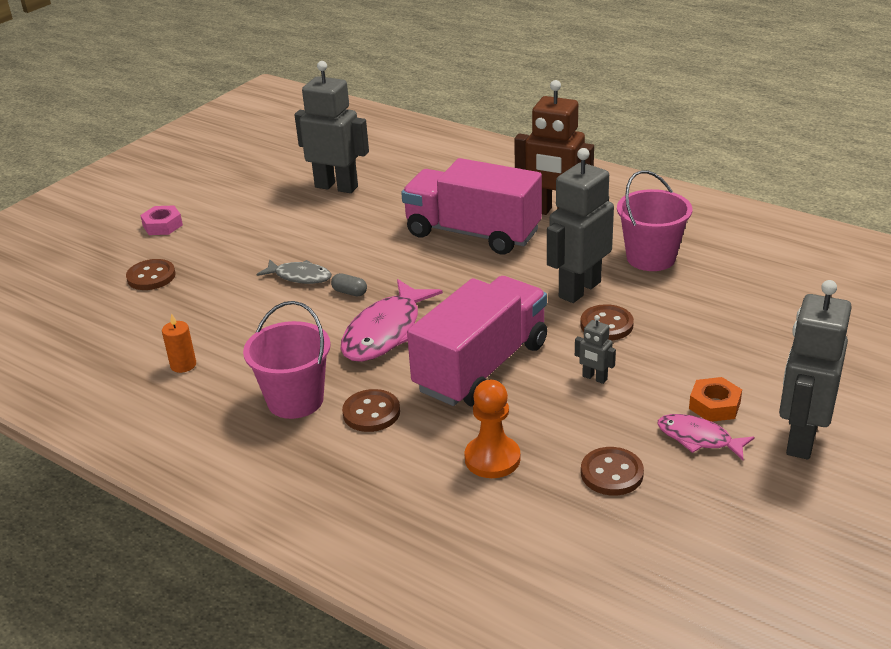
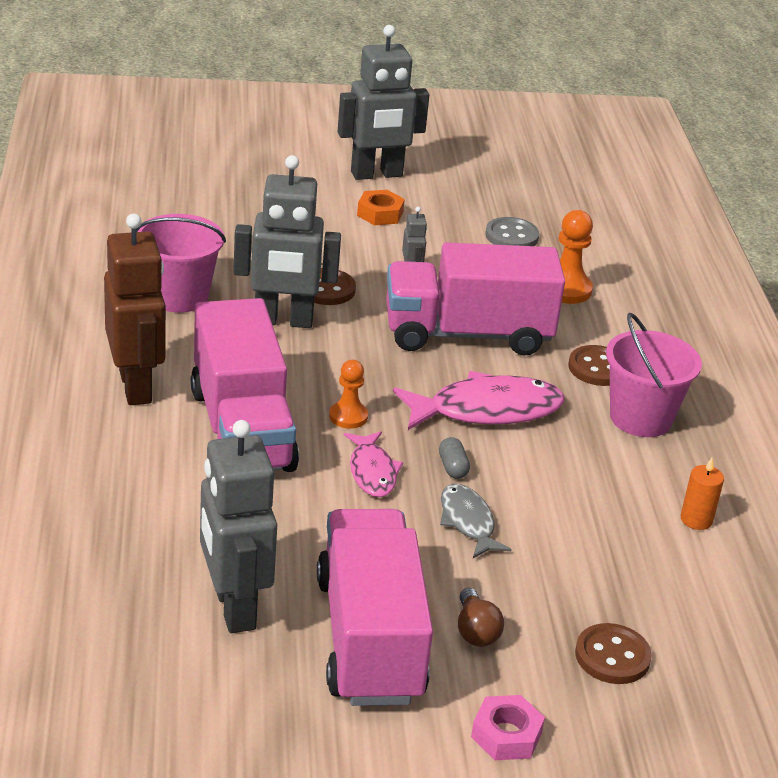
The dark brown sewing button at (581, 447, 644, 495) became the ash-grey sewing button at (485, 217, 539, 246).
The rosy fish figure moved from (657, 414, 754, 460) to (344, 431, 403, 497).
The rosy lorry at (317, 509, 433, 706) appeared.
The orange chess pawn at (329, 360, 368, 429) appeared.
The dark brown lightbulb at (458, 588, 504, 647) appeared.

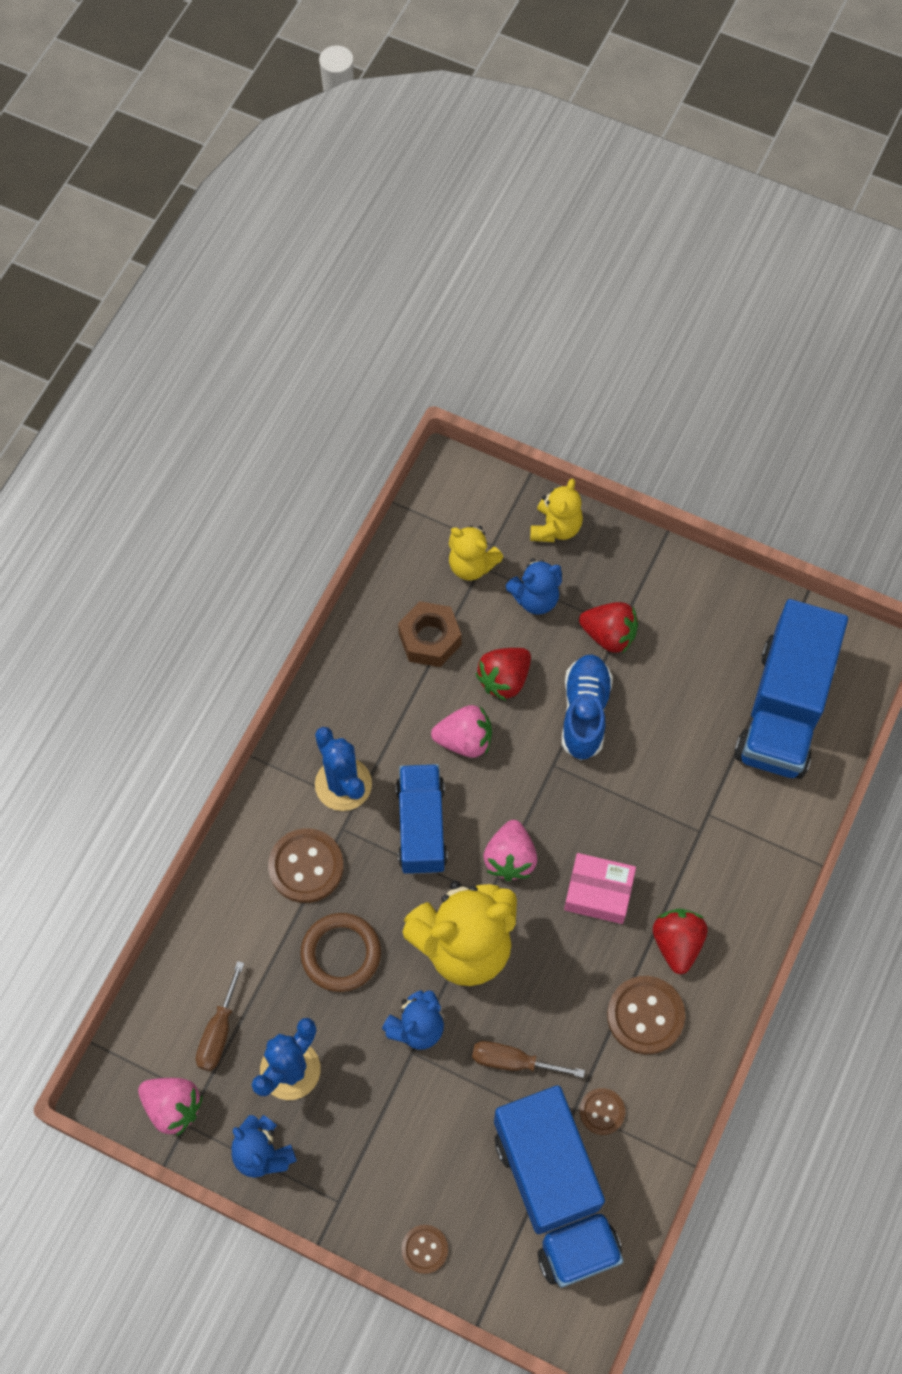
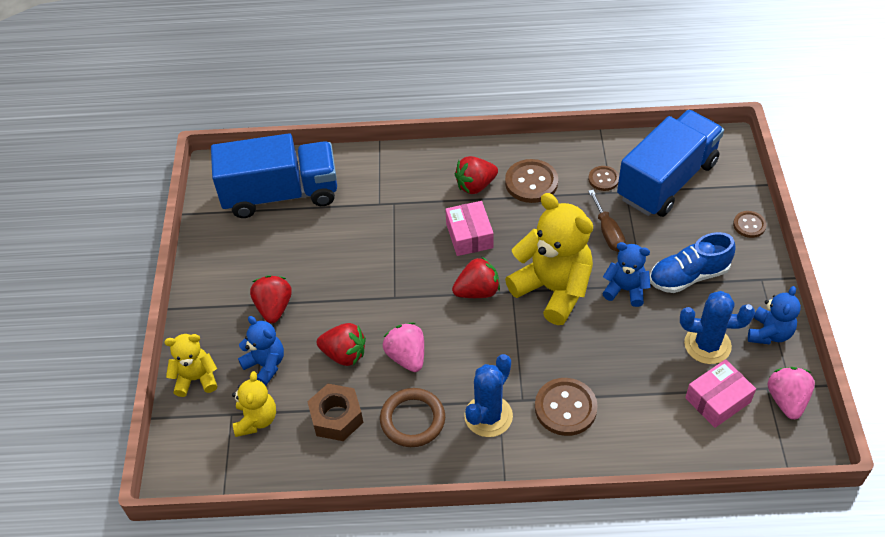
The dark brown hand screwdriver at (196, 961, 244, 1071) was replaced by the rosy box at (685, 359, 756, 428).
The dark brown ring moved from (300, 913, 381, 992) to (380, 388, 445, 447).
The blue lorry at (396, 764, 448, 874) disappeared.
The rosy strawberry at (483, 820, 537, 881) became the red strawberry at (452, 257, 500, 298).
The blue shoe moved from (562, 654, 613, 760) to (650, 232, 736, 293).

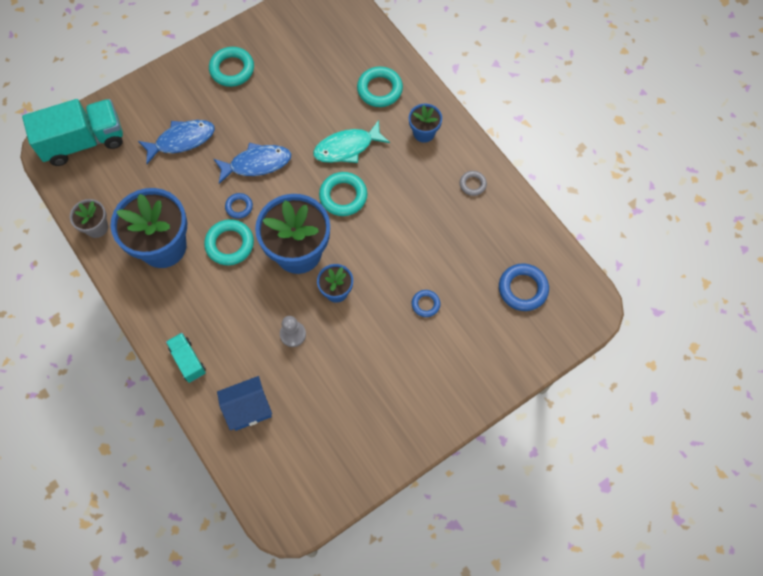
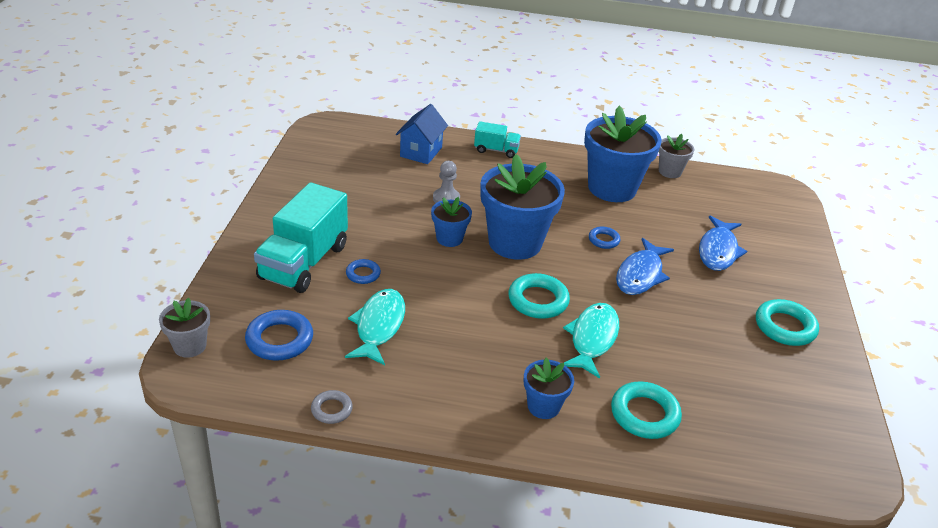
The teal lorry moved from (22, 99, 123, 166) to (254, 182, 348, 293).
The teal ring at (204, 219, 254, 265) disappeared.
The ash-grey ring moved from (459, 171, 487, 196) to (311, 390, 353, 424).
The ash-grey plant pot at (159, 298, 210, 358) appeared.
The teal fish figure at (345, 289, 405, 365) appeared.

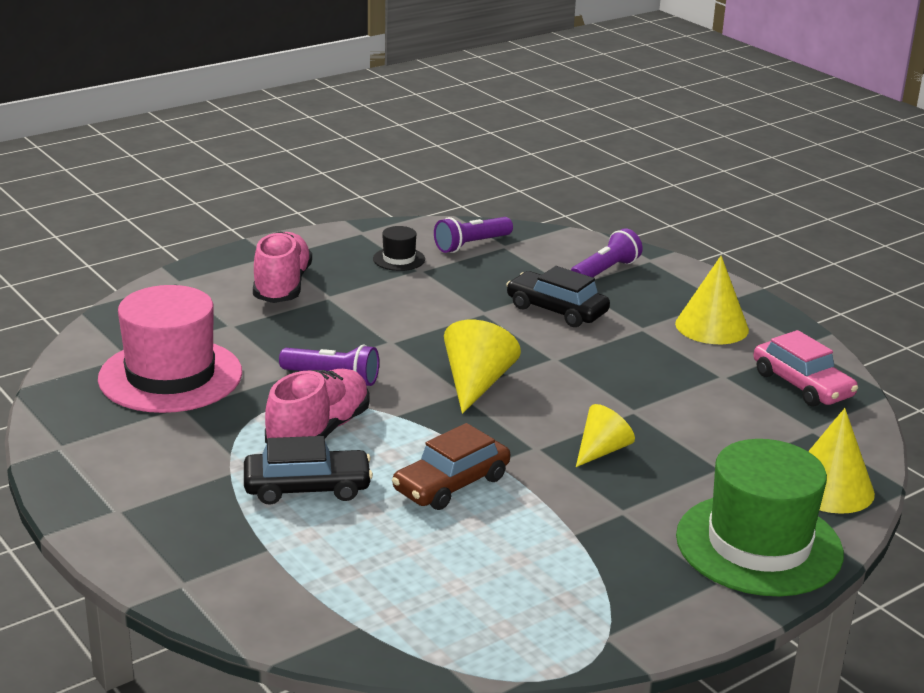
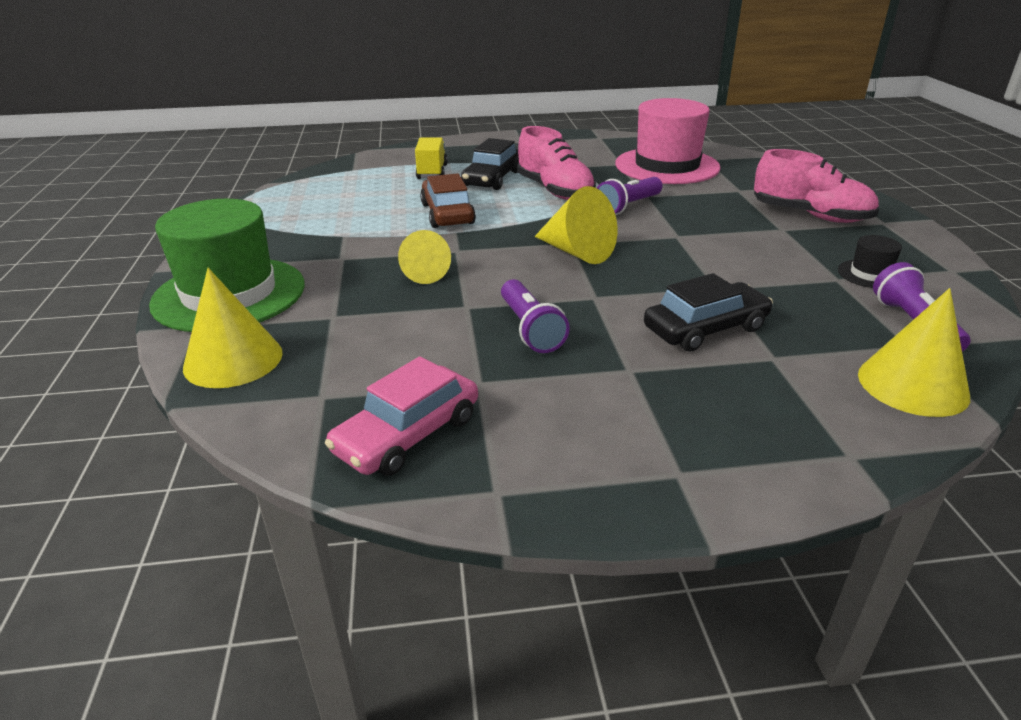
The purple flashlight moved from (571, 228, 643, 277) to (501, 279, 570, 353).
The bright yellow cone shape moved from (675, 256, 749, 344) to (858, 288, 970, 417).
The rosy car at (754, 330, 858, 407) turned 45 degrees counterclockwise.
The bright yellow lorry at (415, 137, 448, 179) appeared.

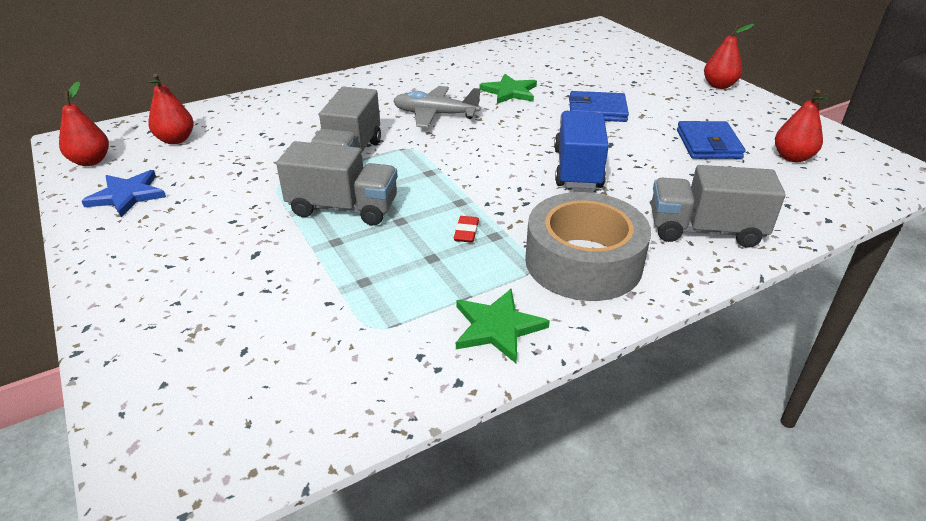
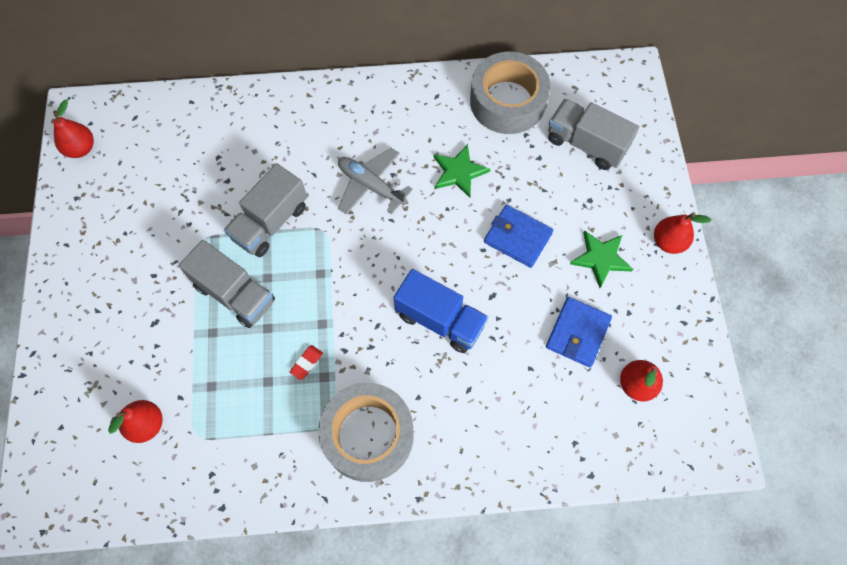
The blue star shape at (82, 170, 166, 218) disappeared.
The red pear fruit moved from (148, 73, 194, 144) to (108, 400, 163, 443).
The emerald star shape moved from (456, 289, 550, 363) to (570, 230, 633, 288).
The blue lorry at (554, 111, 609, 189) turned 90 degrees clockwise.
The ash-grey lorry moved from (651, 165, 786, 248) to (548, 99, 639, 170).
The ash-grey sticky tape at (470, 52, 550, 134) appeared.

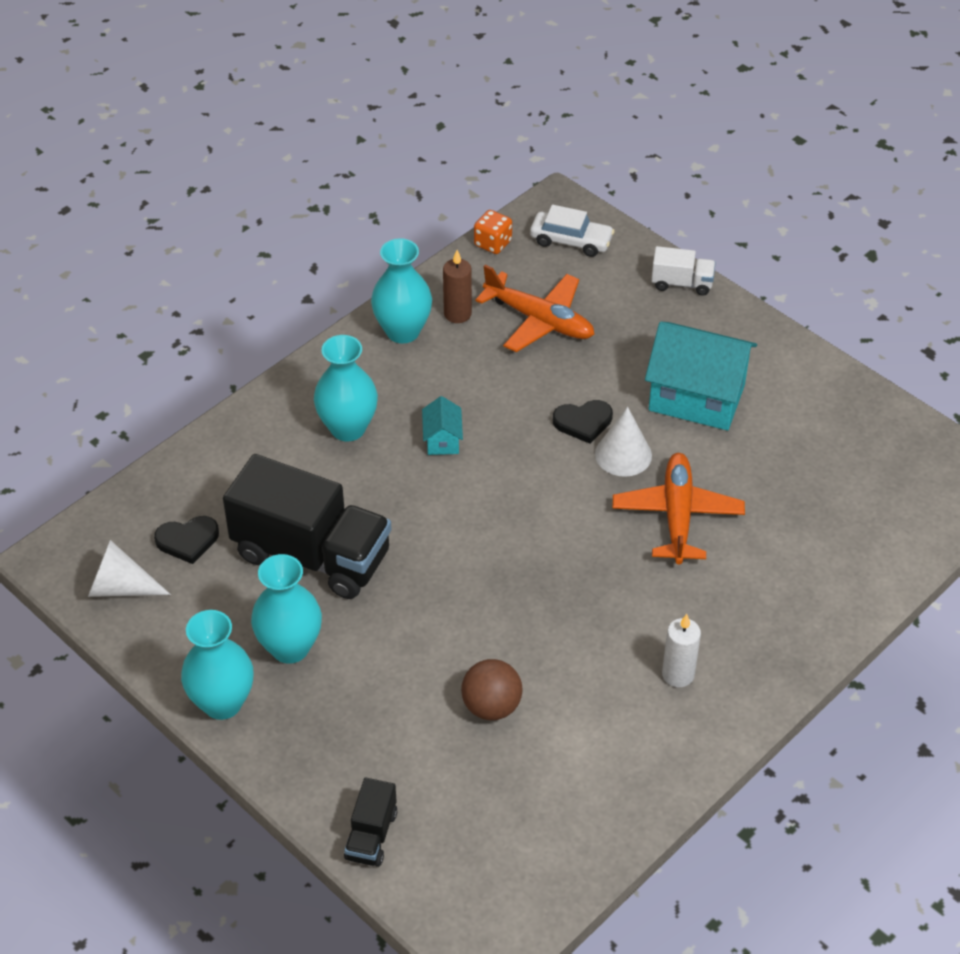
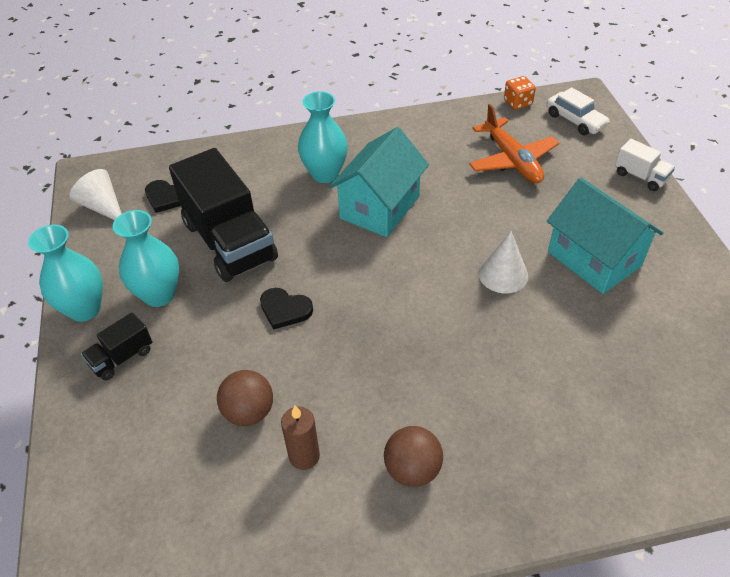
The black lorry moved from (344, 778, 397, 867) to (81, 312, 152, 380).
The teal tall vase at (371, 238, 432, 344) disappeared.
The teal house at (422, 396, 463, 455) changed to 2.19 times the size.
The dark brown candle moved from (443, 250, 472, 323) to (281, 405, 320, 470).
The black heart shape moved from (553, 400, 613, 444) to (260, 288, 313, 330).
The orange plane at (612, 453, 745, 564) disappeared.
The white candle at (662, 614, 701, 687) was replaced by the dark brown play ball at (384, 426, 443, 487).

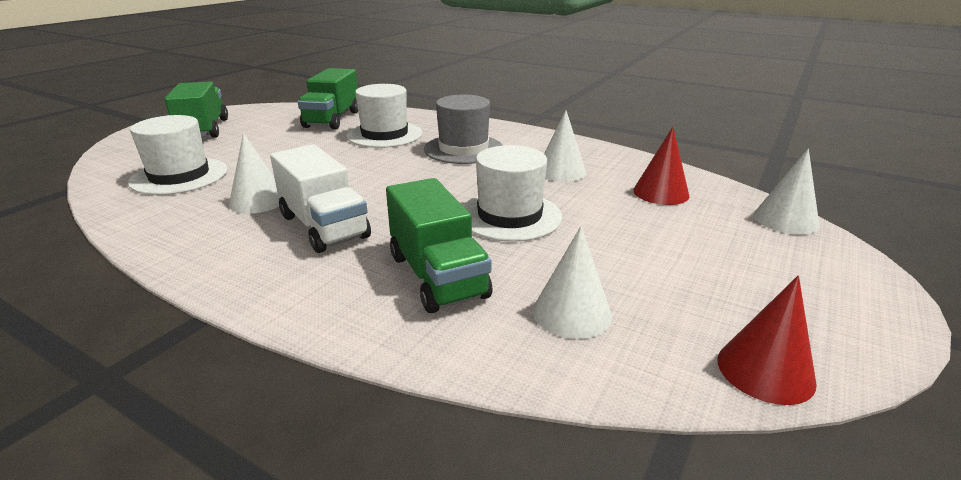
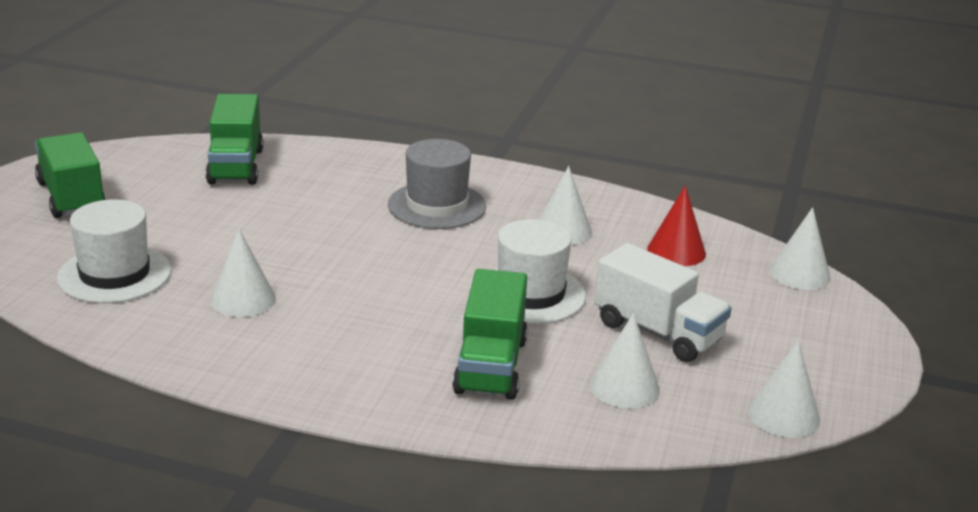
The white lorry moved from (270, 145, 371, 253) to (595, 243, 732, 362).
The white top hat at (347, 84, 422, 148) disappeared.
The emerald lorry at (386, 178, 493, 313) turned 45 degrees clockwise.
The red cone shape at (717, 276, 817, 405) became the white cone shape at (748, 340, 820, 438).

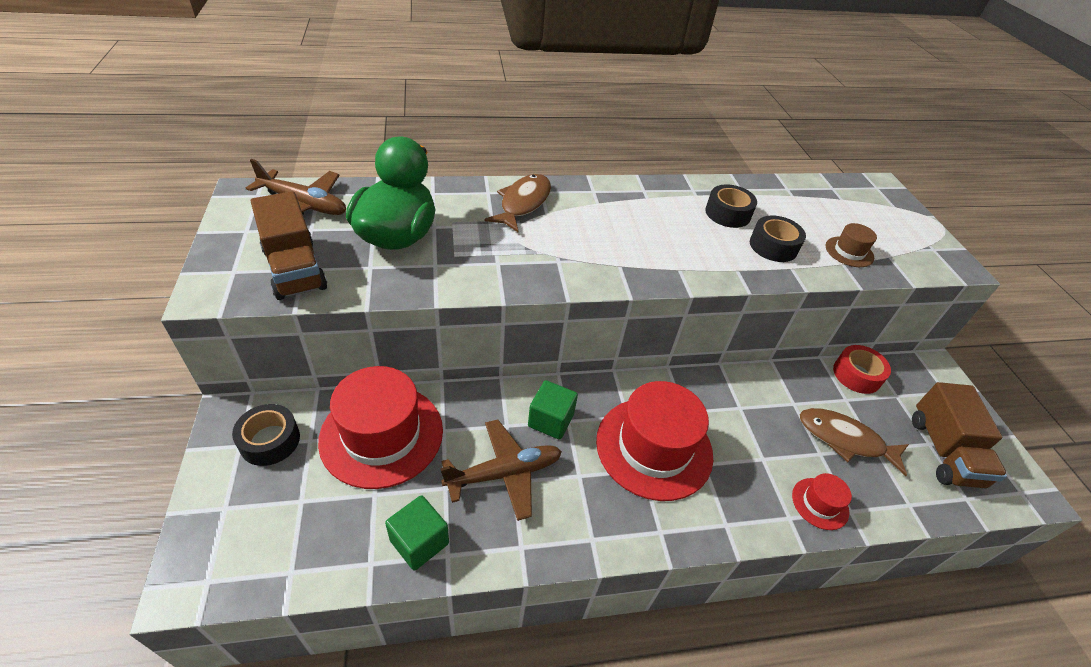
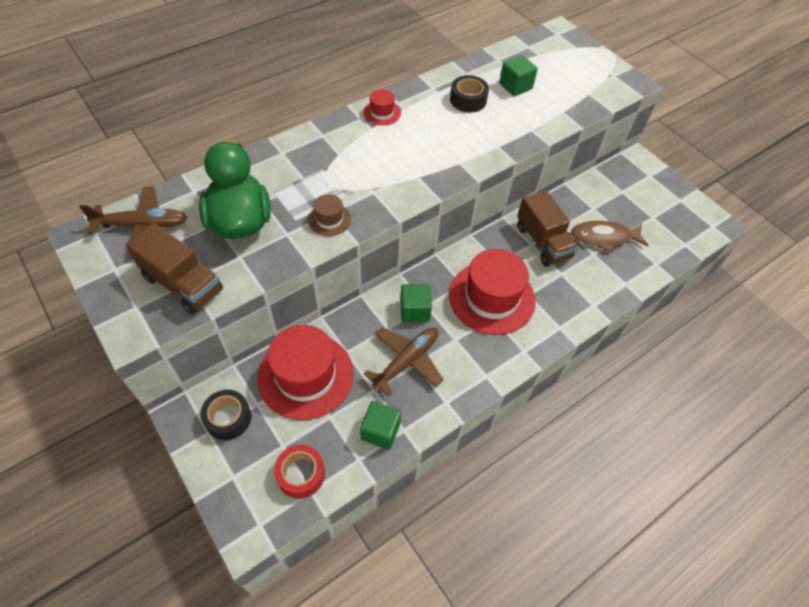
The dark brown fish figure at (484, 174, 551, 232) disappeared.
The black sticky tape at (750, 215, 806, 262) disappeared.
The red top hat moved from (792, 473, 852, 530) to (363, 89, 401, 126).
The dark brown top hat moved from (826, 223, 877, 267) to (308, 194, 351, 236).
The red sticky tape moved from (833, 345, 891, 394) to (274, 445, 325, 499).
The dark brown lorry moved from (912, 382, 1007, 488) to (517, 190, 579, 267).
The emerald block at (499, 55, 538, 96) appeared.

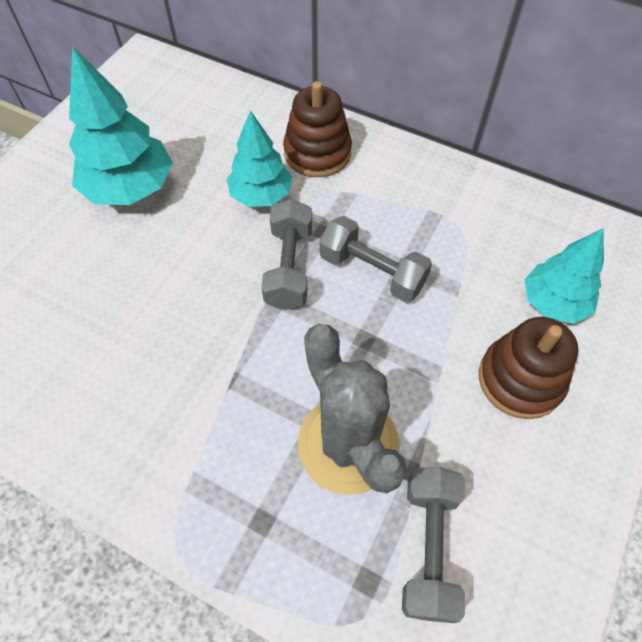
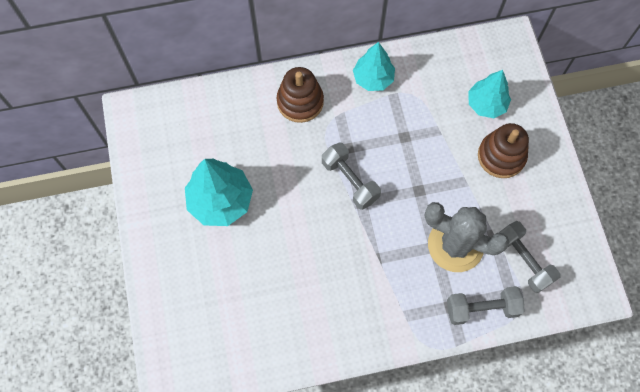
The teal toy tree moved from (227, 110, 292, 207) to (353, 42, 395, 91).
The ash-grey free weight moved from (319, 216, 432, 302) to (447, 286, 525, 325).

